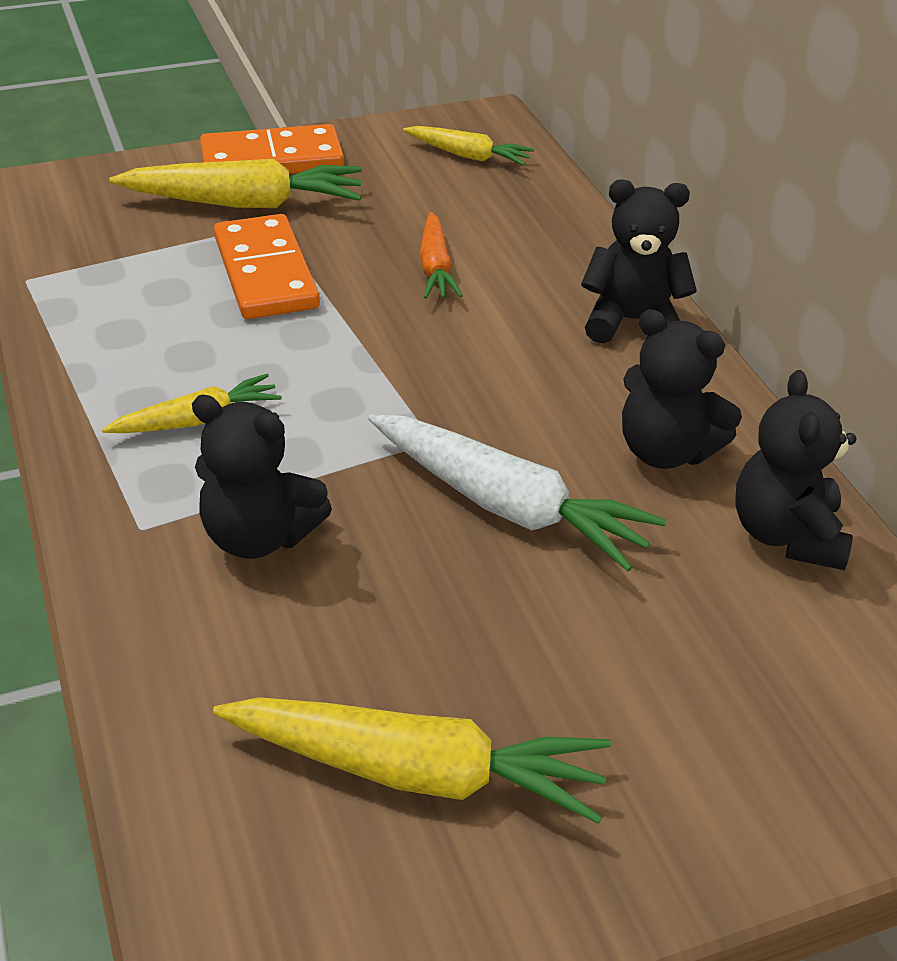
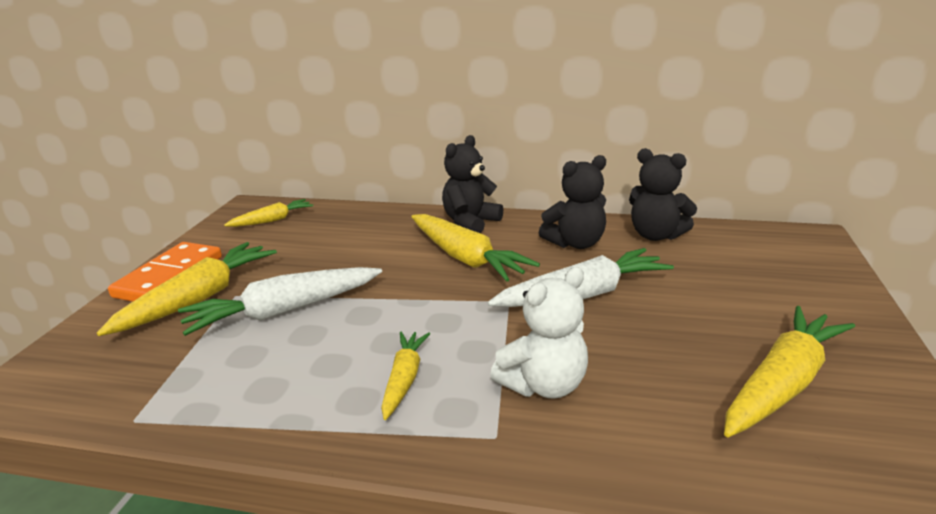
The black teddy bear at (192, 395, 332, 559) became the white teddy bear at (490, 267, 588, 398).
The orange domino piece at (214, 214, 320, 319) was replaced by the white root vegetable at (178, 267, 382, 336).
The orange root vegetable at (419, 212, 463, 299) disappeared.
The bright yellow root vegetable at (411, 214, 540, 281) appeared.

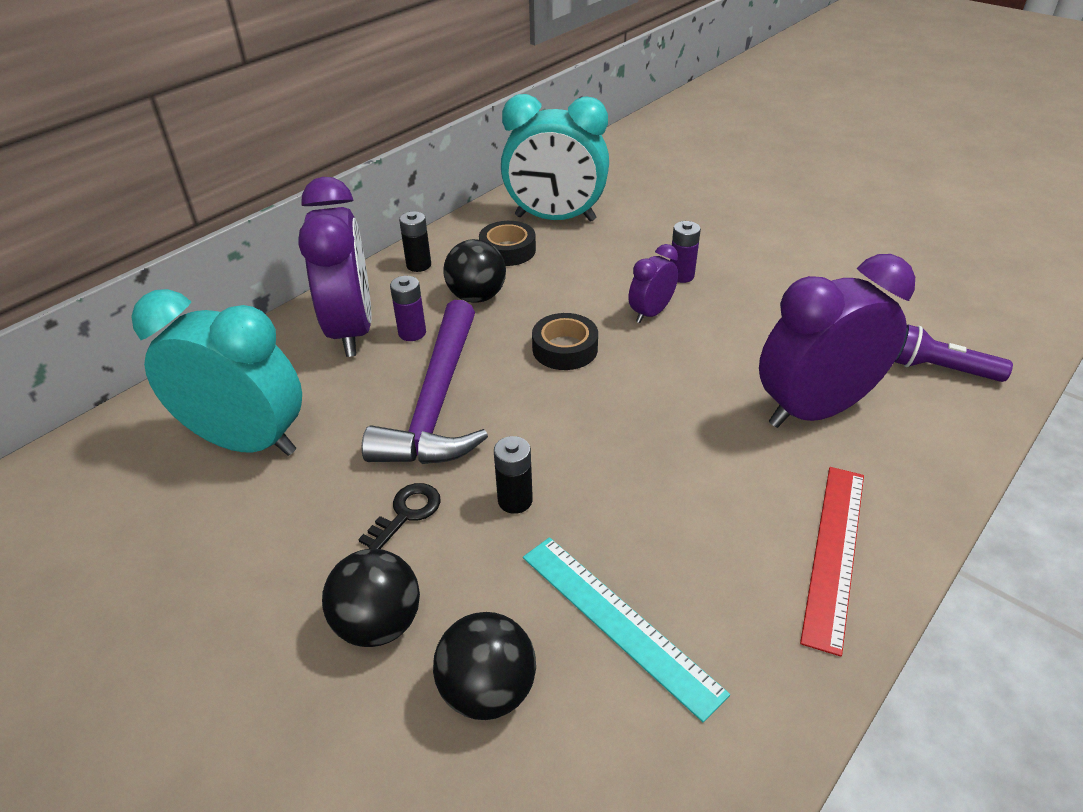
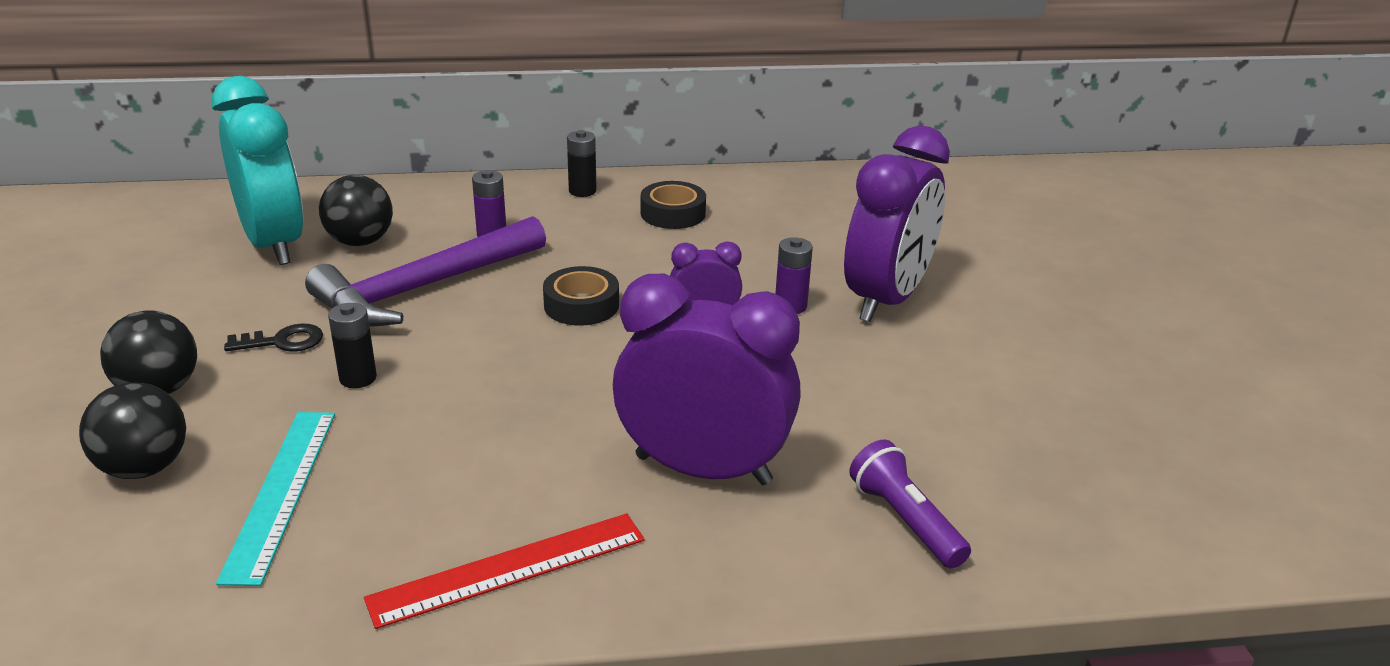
The purple bedside clock moved from (298, 177, 372, 357) to (844, 125, 950, 322).
The black play ball moved from (444, 239, 506, 303) to (319, 175, 393, 246).
The teal bedside clock at (501, 94, 609, 222) disappeared.

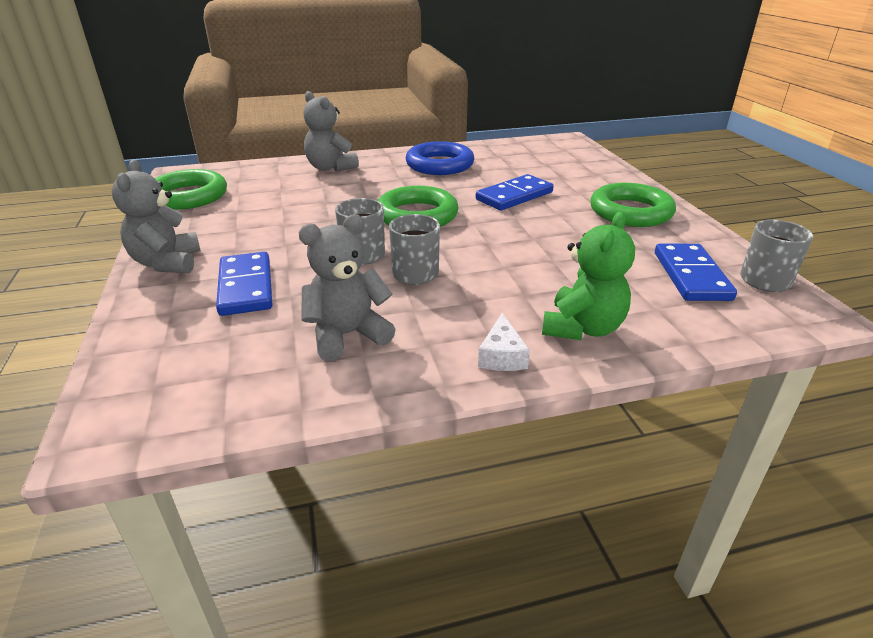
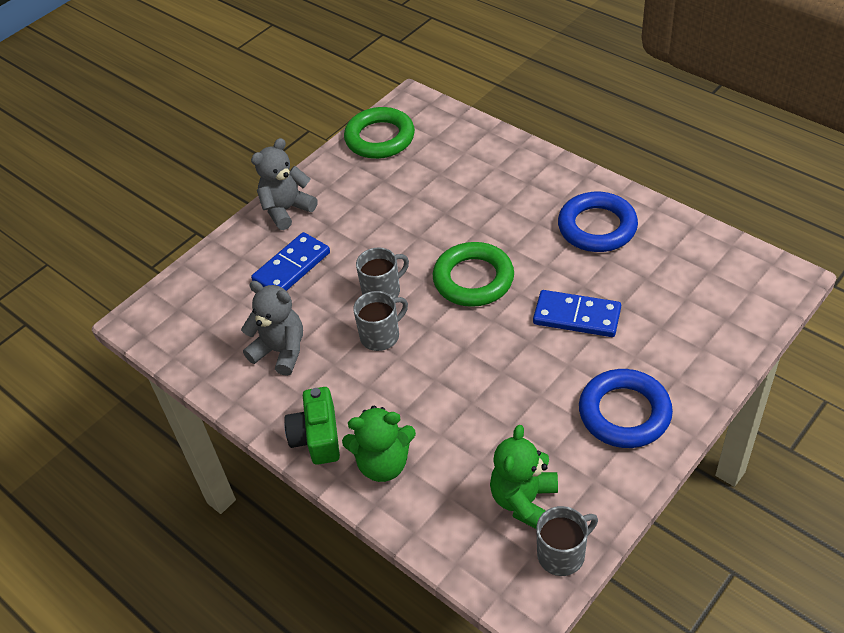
The ash-grey teddy bear at (303, 91, 359, 172) disappeared.
The white piece of cheese at (478, 313, 530, 371) was replaced by the emerald camera at (284, 387, 340, 465).
The emerald ring at (590, 183, 676, 227) became the blue ring at (579, 369, 673, 448).
The blue domino piece at (655, 244, 737, 301) was replaced by the emerald teddy bear at (490, 425, 558, 529).

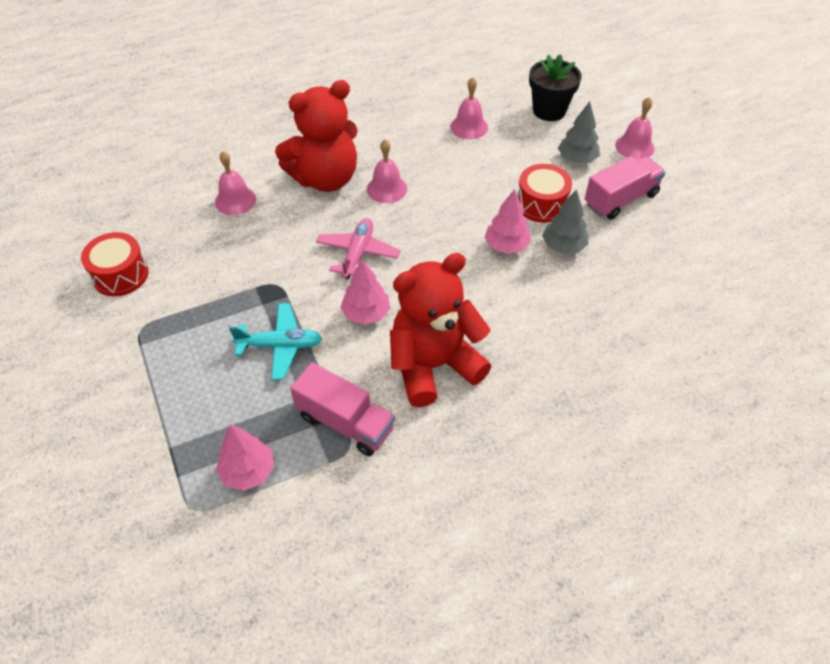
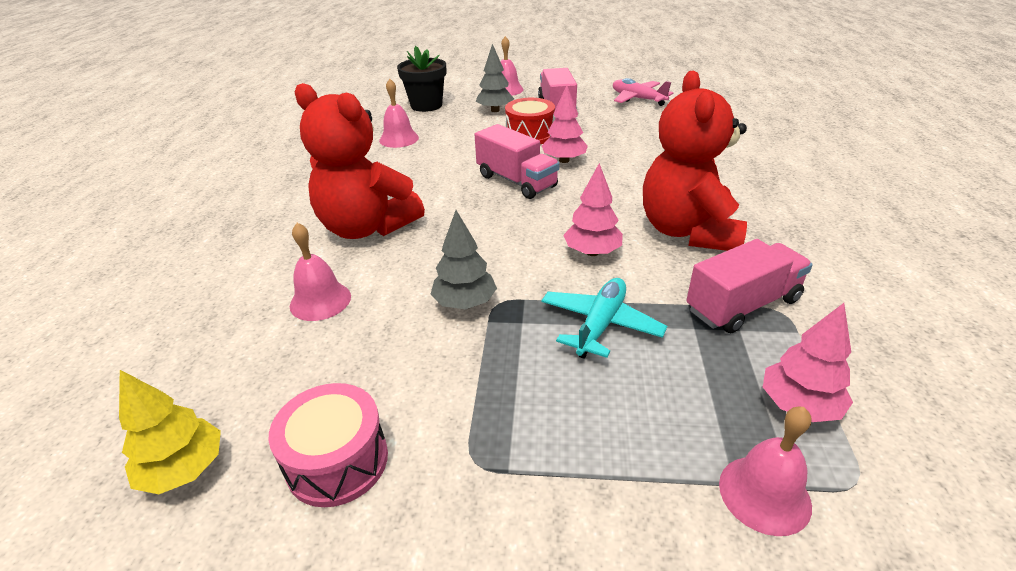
The red snare drum at (81, 232, 148, 296) became the rosy snare drum at (269, 383, 388, 507).
The red teddy bear at (275, 80, 358, 192) turned 120 degrees clockwise.
The rosy plane moved from (316, 218, 400, 279) to (613, 78, 673, 106).
The rosy school bell moved from (367, 139, 407, 203) to (719, 406, 812, 536).
The ash-grey toy tree moved from (542, 189, 589, 254) to (430, 210, 497, 309).
The bright yellow toy tree at (119, 370, 221, 494) appeared.
The rosy lorry at (474, 124, 560, 199) appeared.

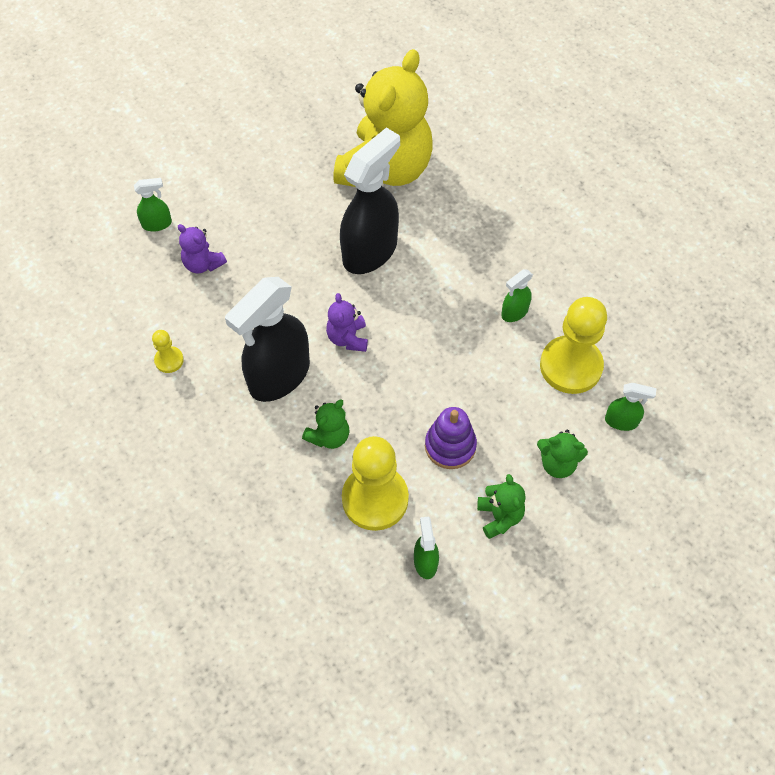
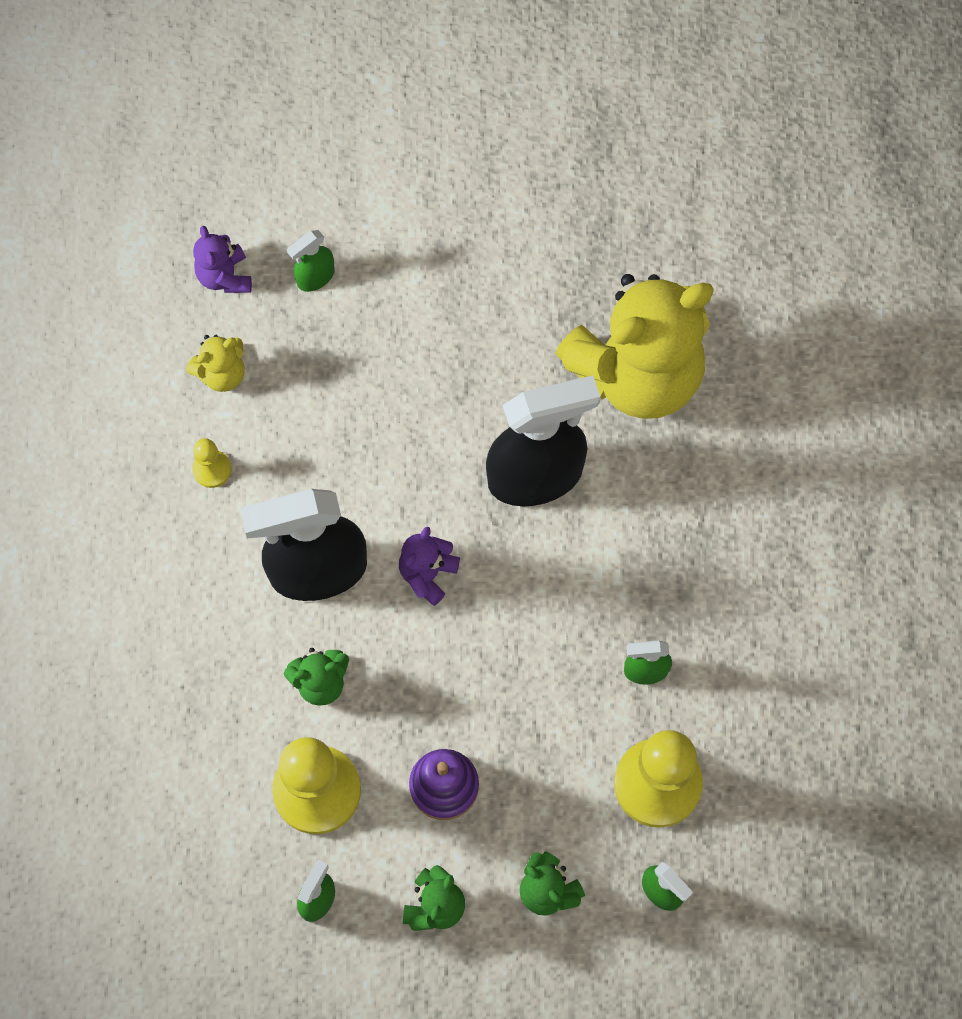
The emerald spray bottle at (134, 178, 172, 231) turned 120 degrees clockwise.
The purple teddy bear moved from (178, 224, 227, 273) to (193, 226, 252, 293).
The bright yellow teddy bear at (186, 335, 244, 392) appeared.

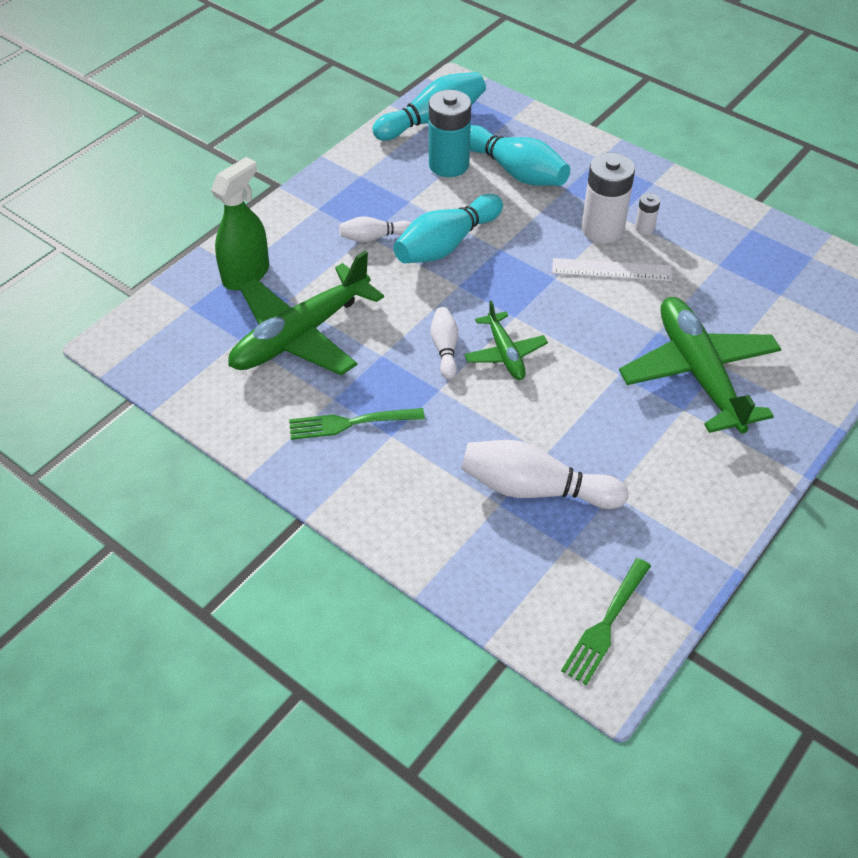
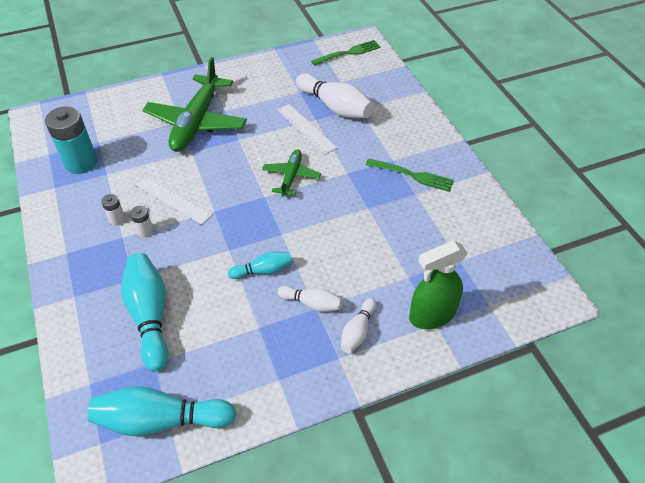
The emerald plane at (228, 251, 384, 376) disappeared.
The teal bowling pin at (393, 194, 503, 263) changed to 0.55 times the size.
The teal AA battery moved from (429, 90, 471, 177) to (45, 106, 97, 174).
The white bowling pin moved from (431, 307, 458, 379) to (341, 298, 376, 353).
The white AA battery at (582, 153, 635, 243) changed to 0.46 times the size.
The white straightedge at (277, 104, 337, 154) appeared.

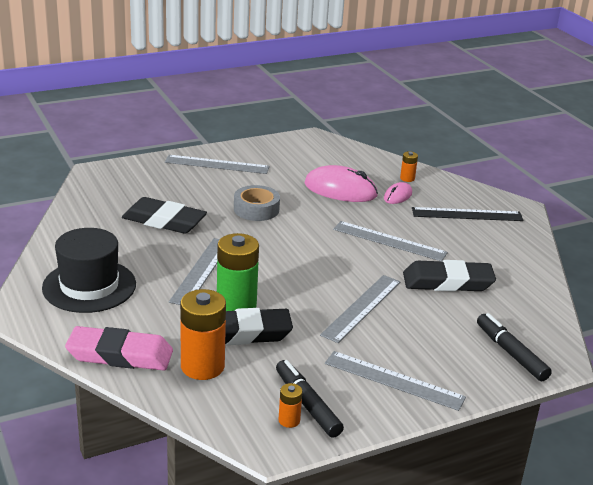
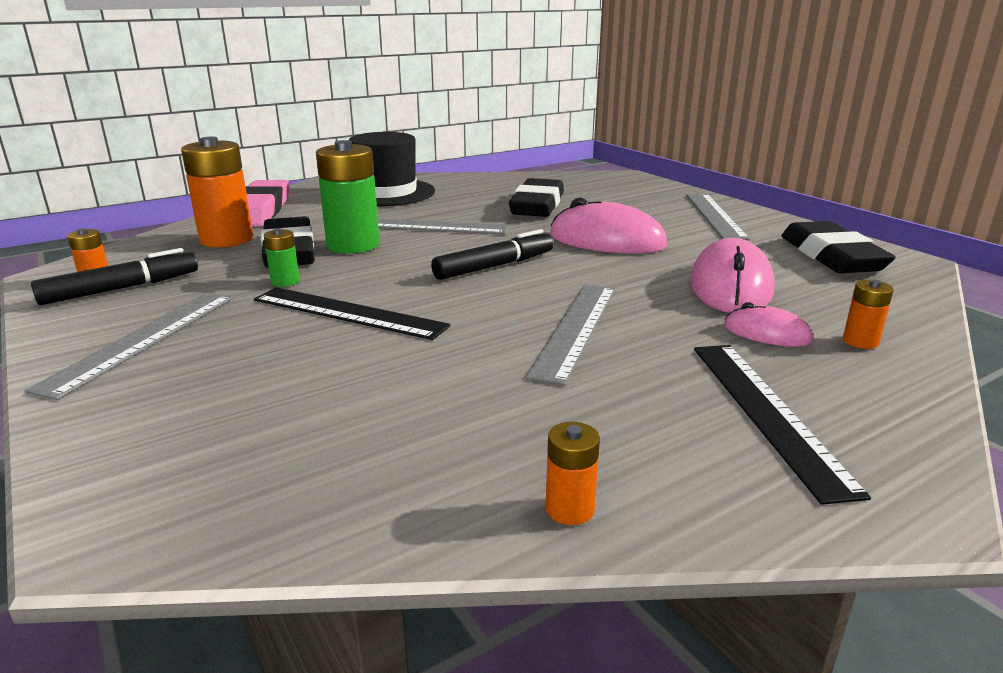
The ash-grey sticky tape at (234, 185, 280, 221) was replaced by the rosy mouse at (550, 198, 667, 254).
The ash-grey straightedge at (320, 275, 401, 343) became the black straightedge at (254, 287, 451, 340).
The black pencil eraser moved from (403, 260, 496, 292) to (781, 221, 896, 273).
The black marker moved from (477, 313, 552, 381) to (431, 229, 554, 280).
The emerald AA battery at (264, 228, 300, 287) appeared.
The orange AA battery at (546, 422, 600, 525) appeared.

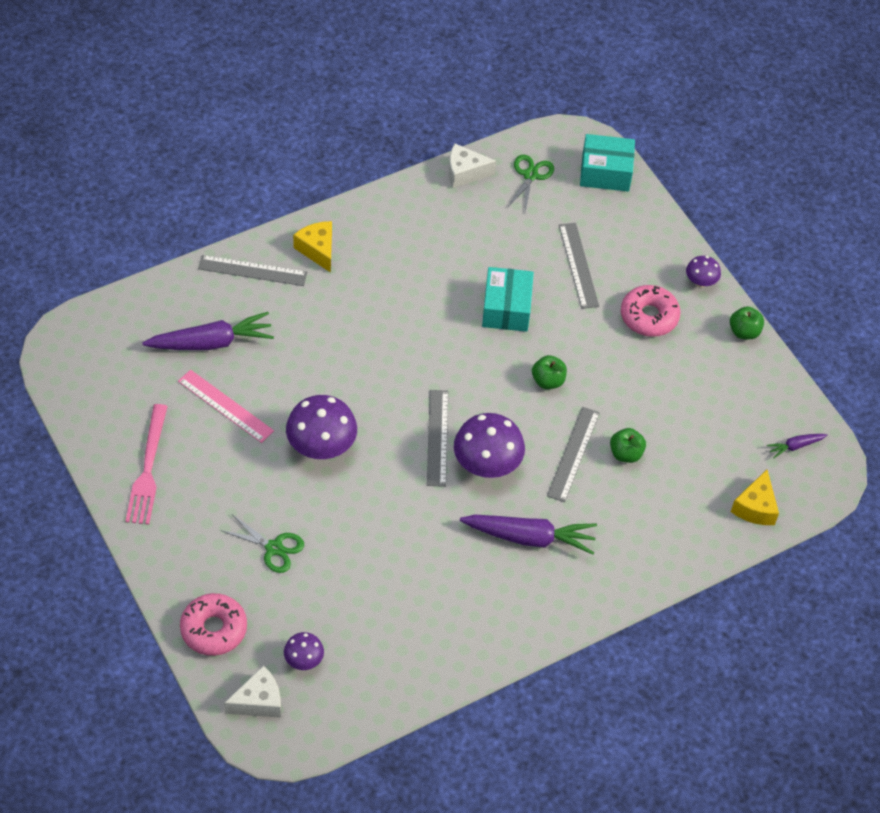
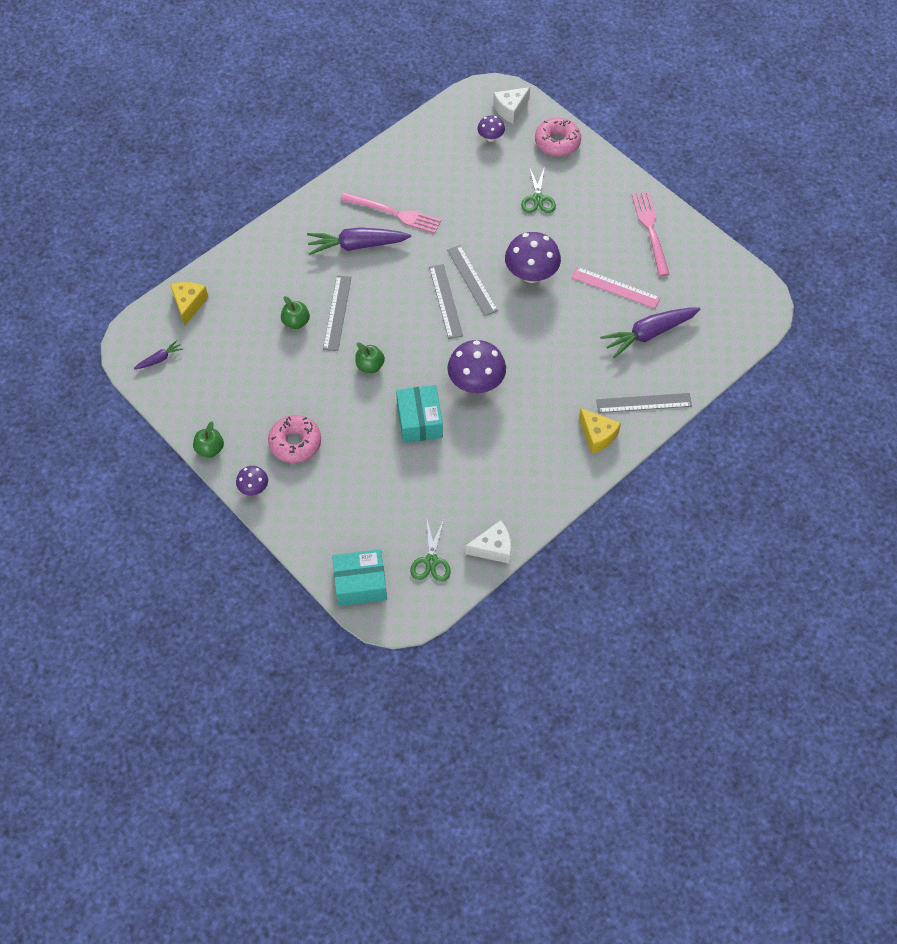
The emerald scissors at (220, 514, 304, 573) turned 105 degrees counterclockwise.
The purple mushroom moved from (454, 413, 525, 478) to (447, 340, 506, 393).
The ash-grey straightedge moved from (559, 223, 599, 309) to (447, 245, 498, 316).
The rosy fork at (340, 192, 441, 234) appeared.

